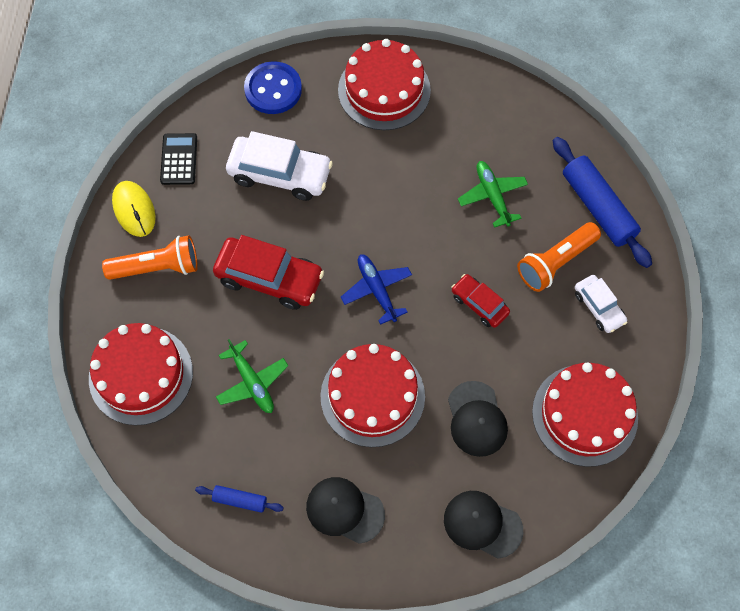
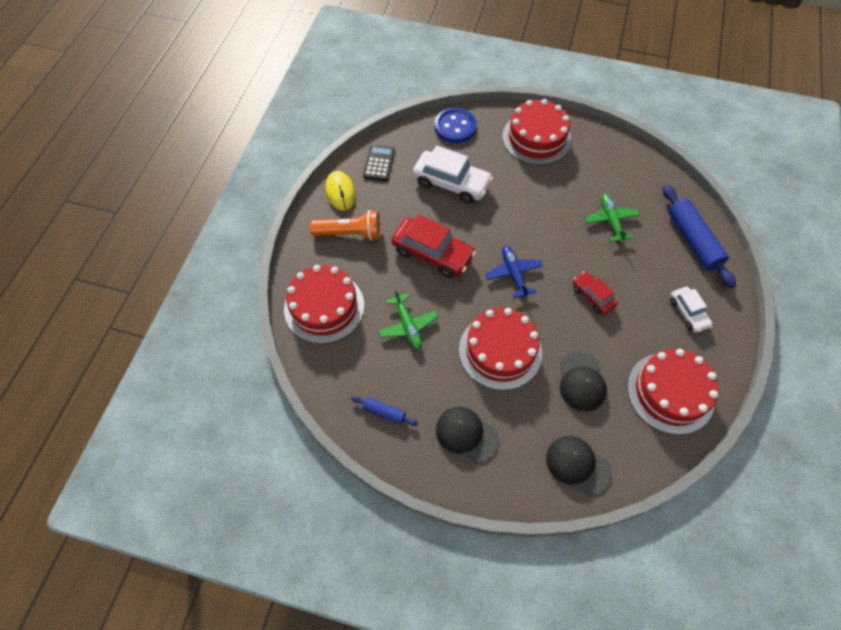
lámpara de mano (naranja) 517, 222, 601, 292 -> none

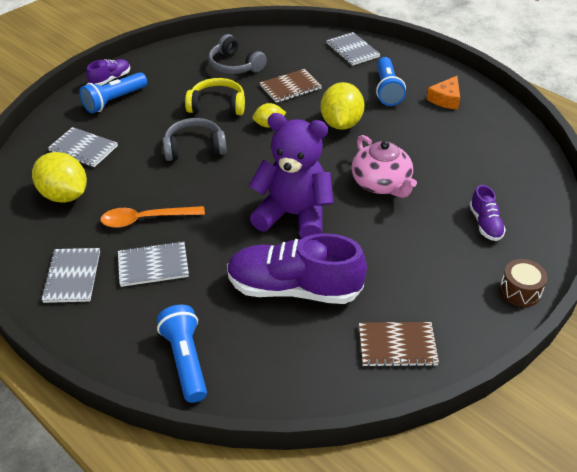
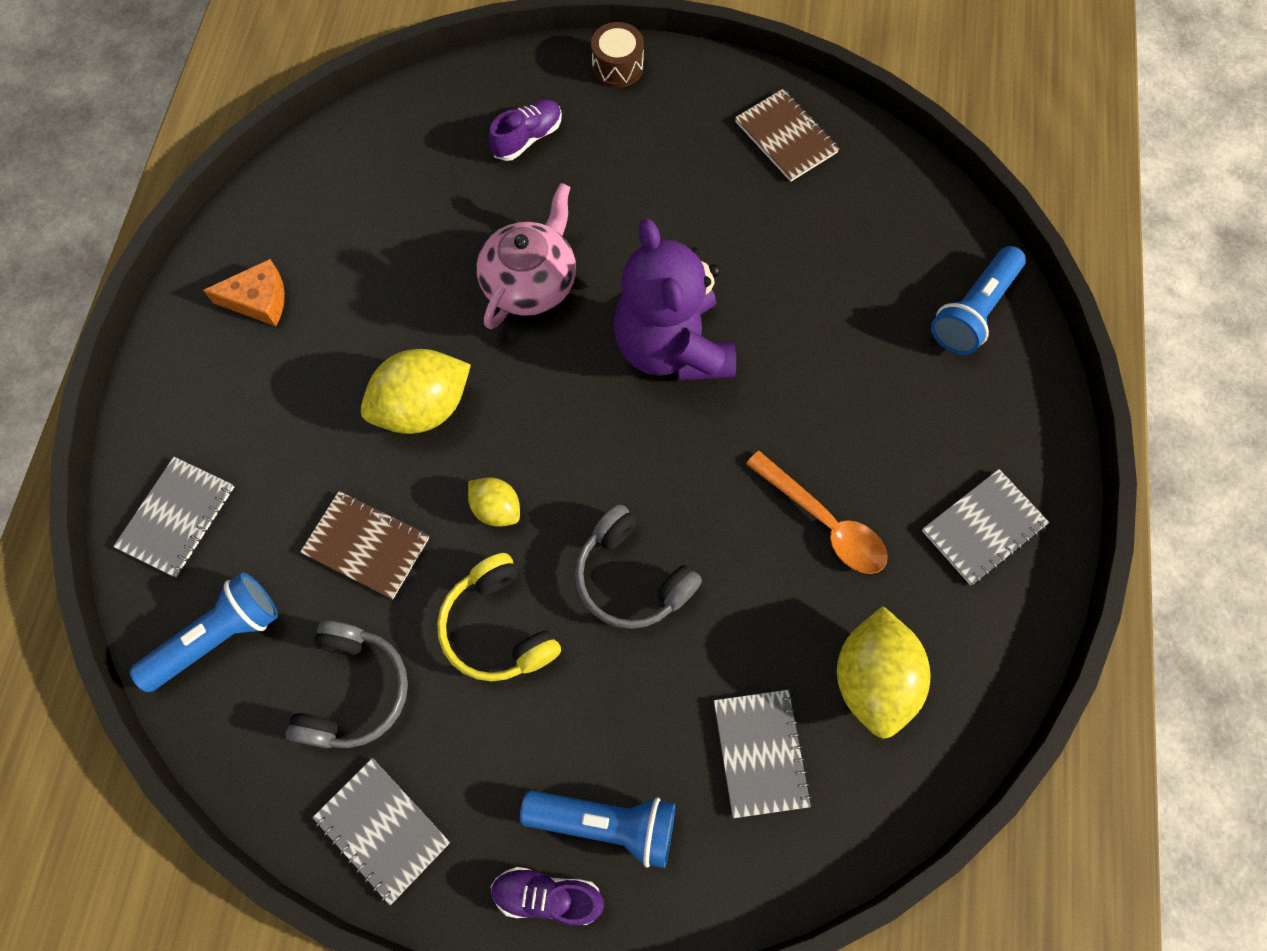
cuaderno (gris) 118, 241, 189, 287 -> cuaderno (gris) 312, 758, 450, 905, relocated
zapato (morado) 227, 233, 367, 304 -> none
lámpara de mano (azul) 376, 57, 406, 106 -> lámpara de mano (azul) 130, 573, 278, 692, relocated

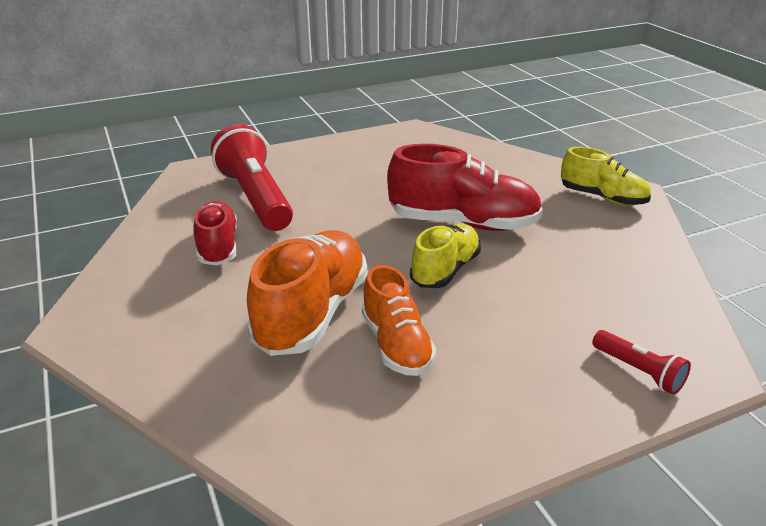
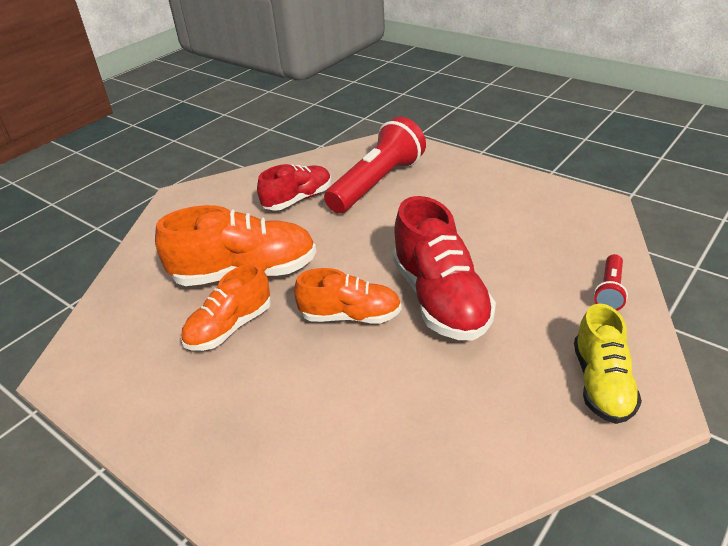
zapato (amarillo) 410, 224, 481, 288 -> zapato (naranja) 294, 268, 402, 323
lámpara de mano (rojo) 592, 330, 691, 395 -> lámpara de mano (rojo) 594, 254, 628, 311, relocated

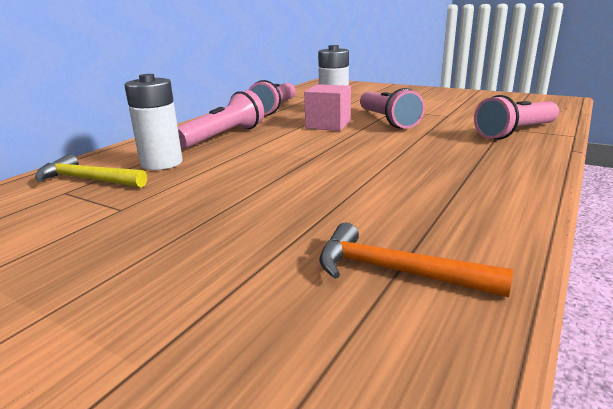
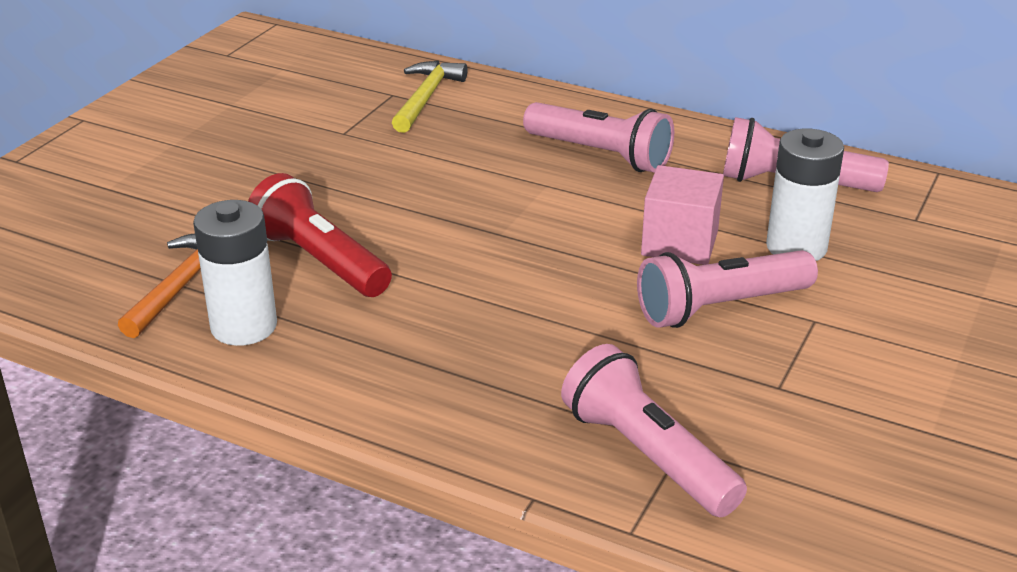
pila (blanco) 124, 74, 182, 170 -> pila (blanco) 193, 200, 277, 346, relocated
none -> lámpara de mano (rojo) 248, 173, 392, 297

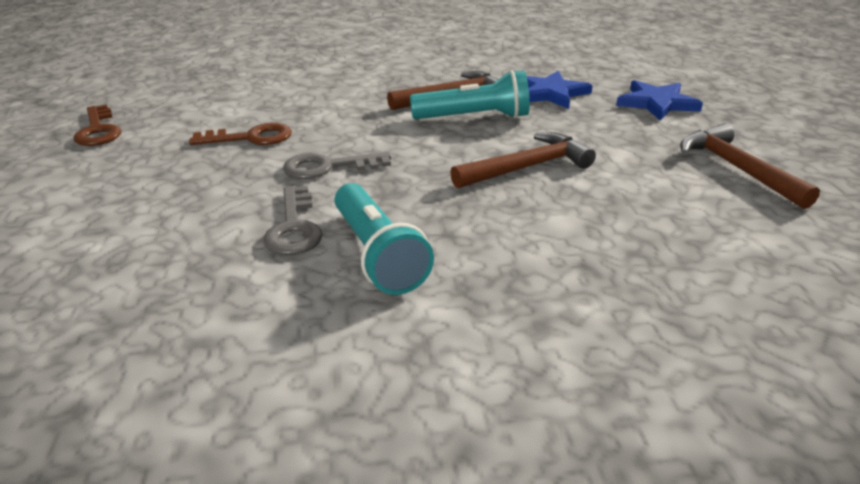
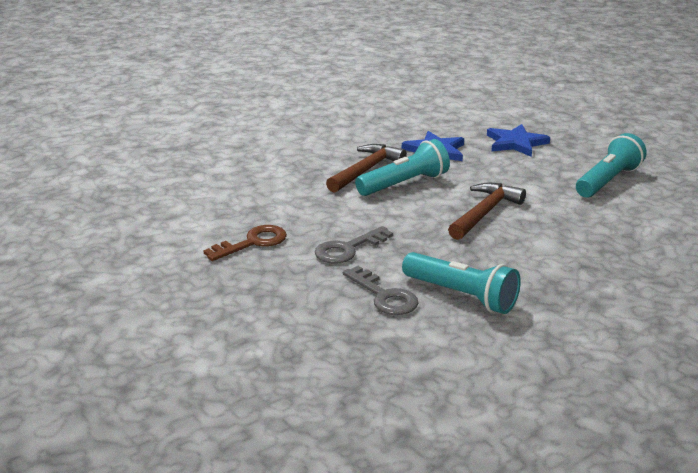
llave (marrón) 73, 104, 121, 146 -> none
martillo (marrón) 680, 124, 820, 209 -> lámpara de mano (turquesa) 576, 133, 647, 197

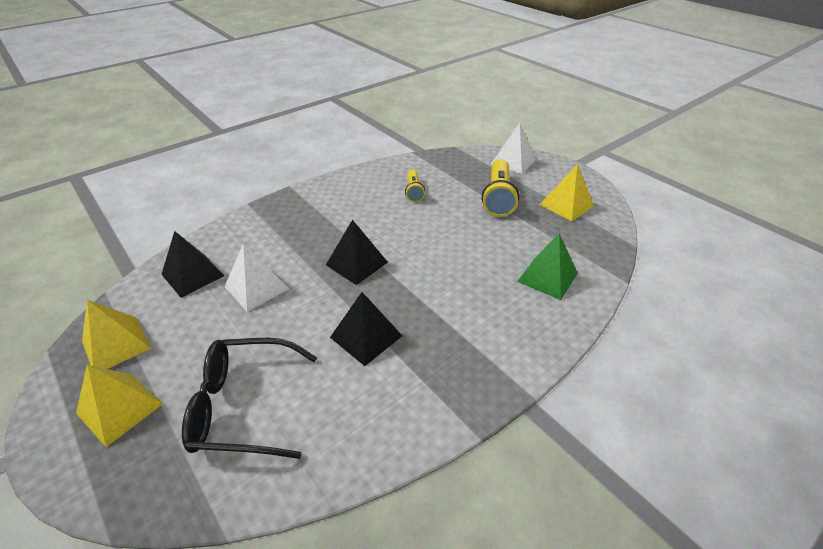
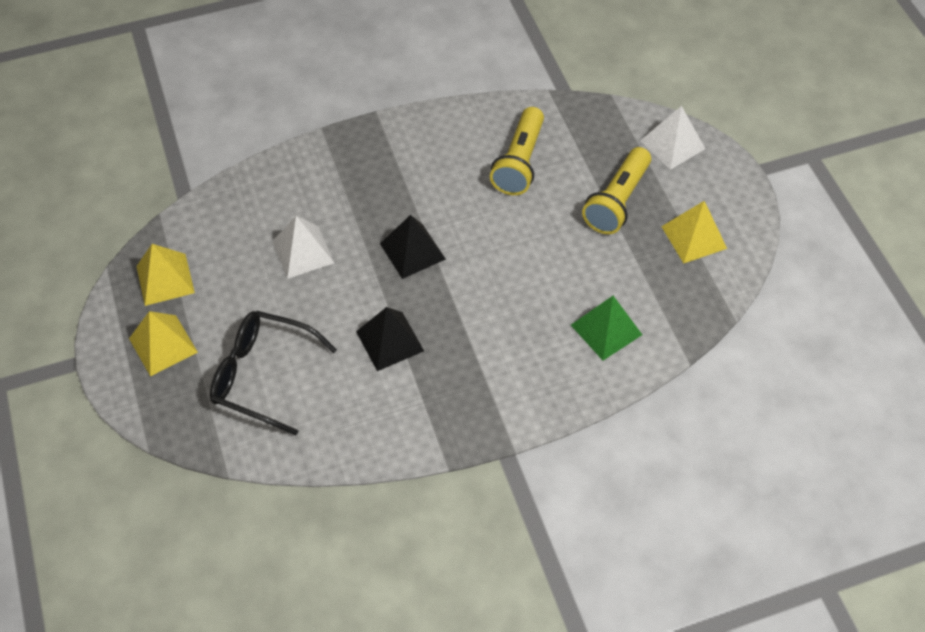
pirámide (negro) 161, 231, 224, 298 -> none
lámpara de mano (amarillo) 405, 169, 425, 202 -> lámpara de mano (amarillo) 490, 107, 544, 195, x1.73

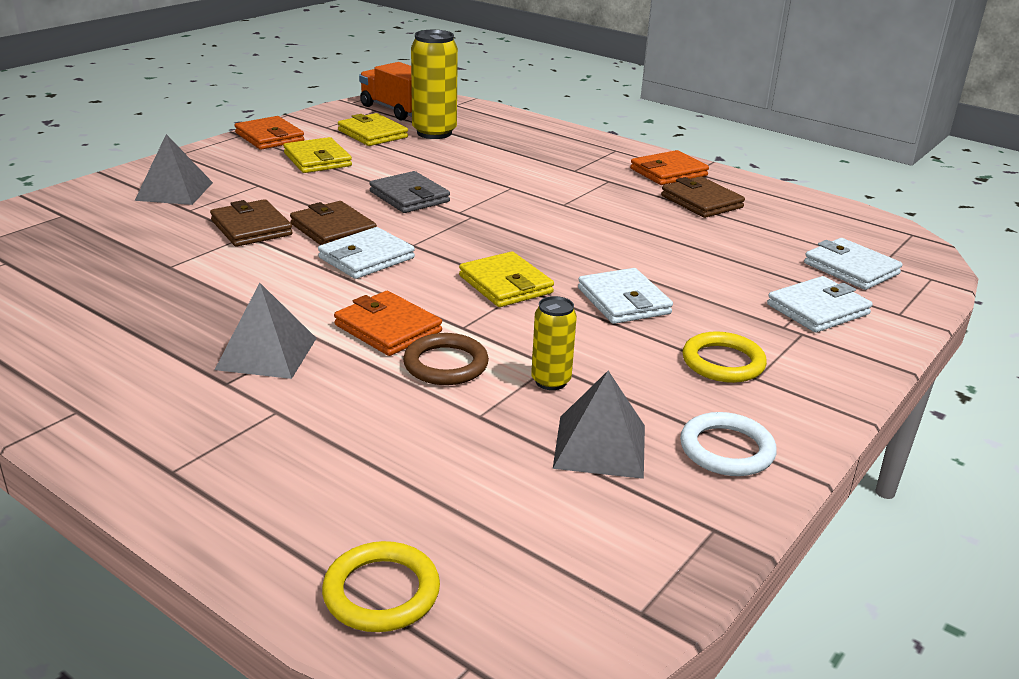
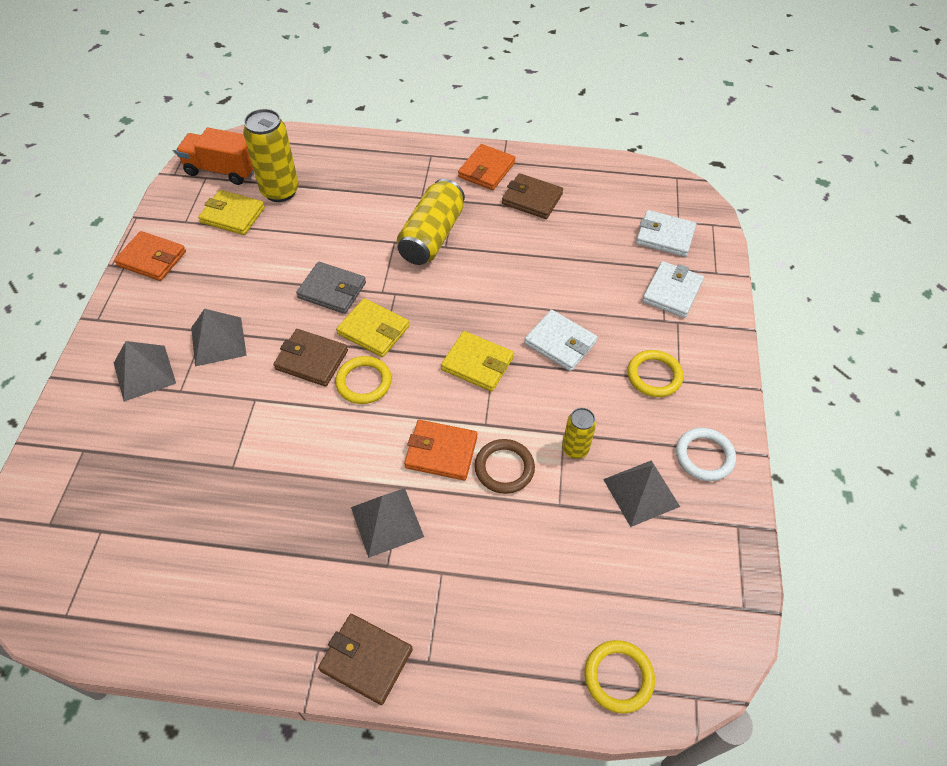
cartera (marrón) 210, 199, 293, 247 -> cartera (marrón) 318, 614, 413, 705, relocated
cartera (amarillo) 283, 137, 352, 173 -> cartera (amarillo) 336, 298, 409, 357, relocated
cartera (blanco) 318, 227, 415, 279 -> anillo (amarillo) 335, 356, 392, 404
none -> pirámide (gris) 191, 309, 247, 366
none -> lata (amarillo) 397, 179, 465, 265

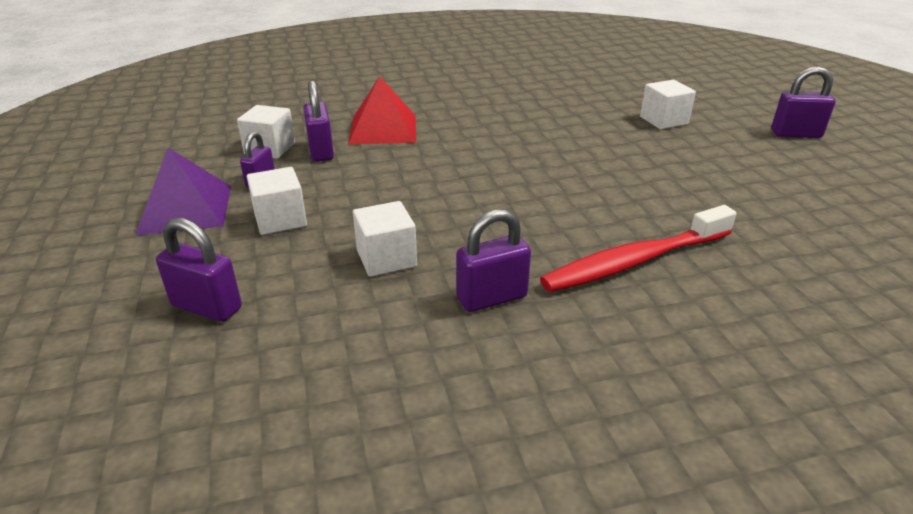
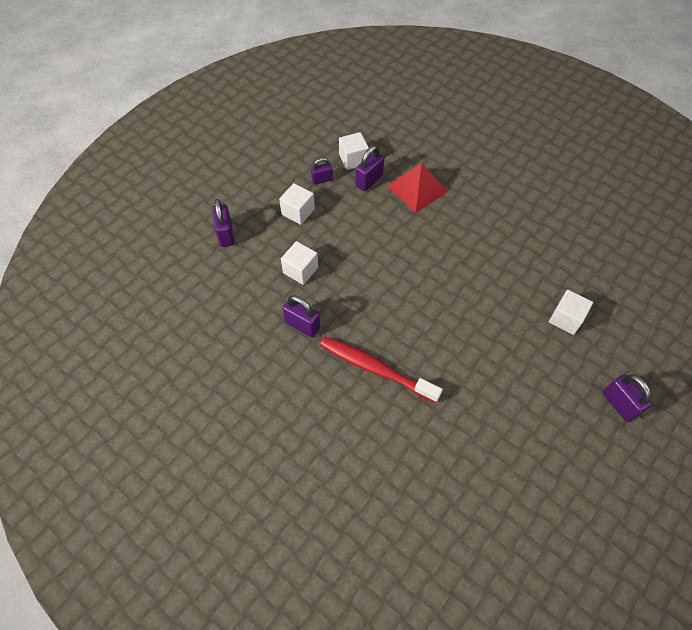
pirámide (morado) 135, 148, 231, 235 -> none

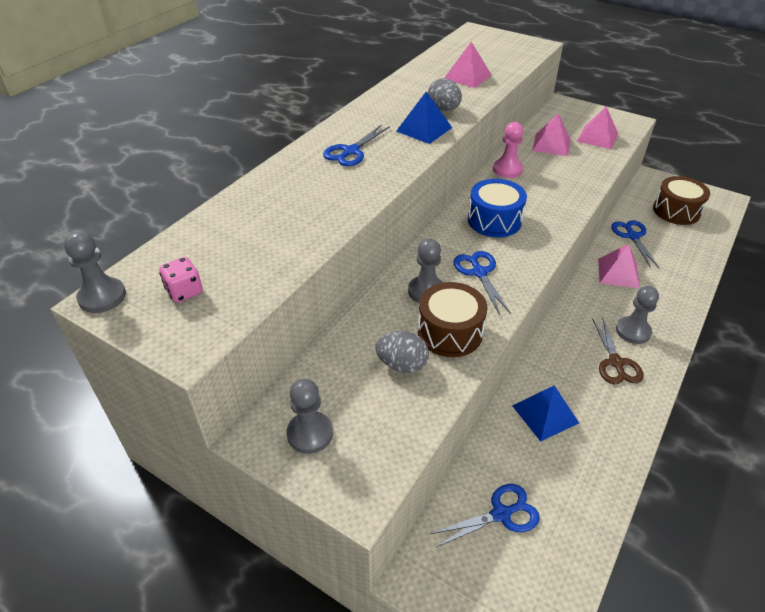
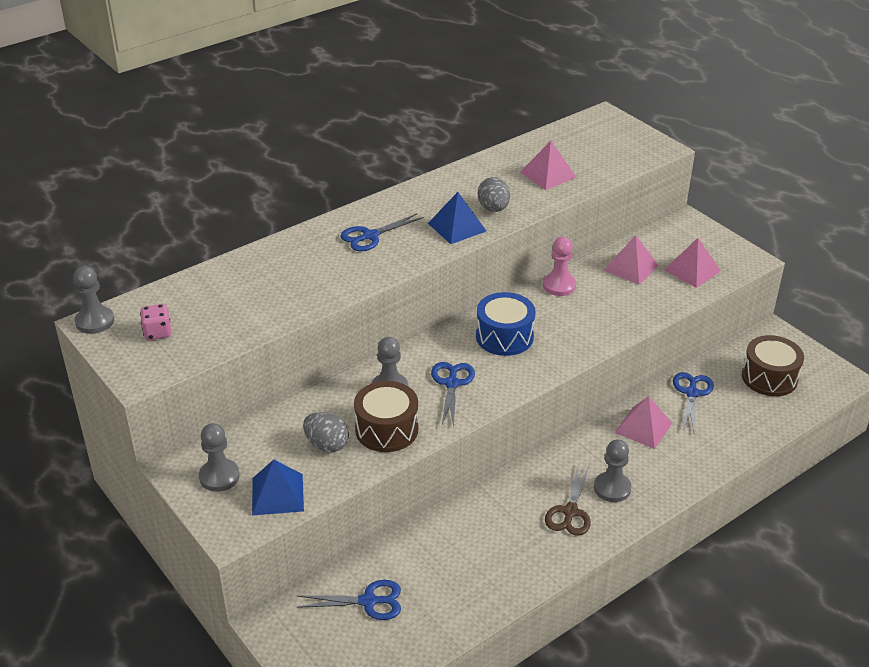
pirámide (azul) 512, 385, 579, 442 -> pirámide (azul) 252, 459, 304, 516, relocated

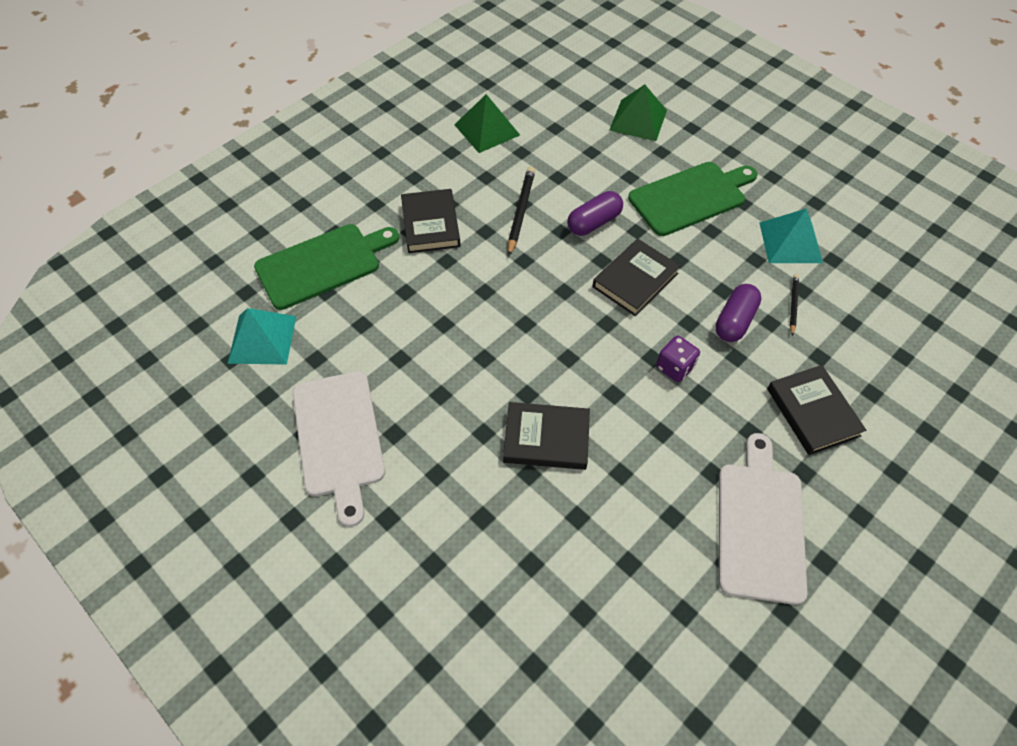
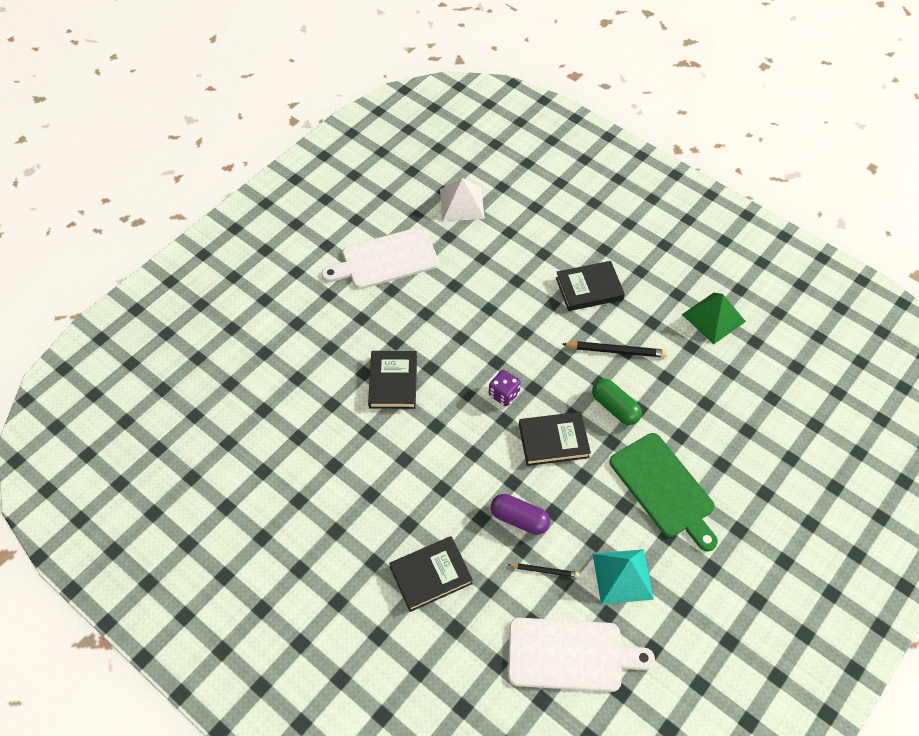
pirámide (turquesa) 227, 308, 296, 365 -> pirámide (blanco) 440, 178, 485, 221
tabla de cortar (verde) 254, 224, 399, 310 -> none
cápsula (morado) 567, 191, 623, 236 -> cápsula (verde) 592, 379, 642, 425
libro (negro) 593, 239, 681, 316 -> libro (negro) 519, 412, 591, 466, 45 degrees counterclockwise
pirámide (verde) 609, 84, 667, 141 -> none
dado (morado) 656, 335, 700, 382 -> dado (morado) 489, 370, 521, 406, relocated
tabla de cortar (blanco) 719, 433, 808, 605 -> tabla de cortar (blanco) 508, 618, 655, 692, relocated

